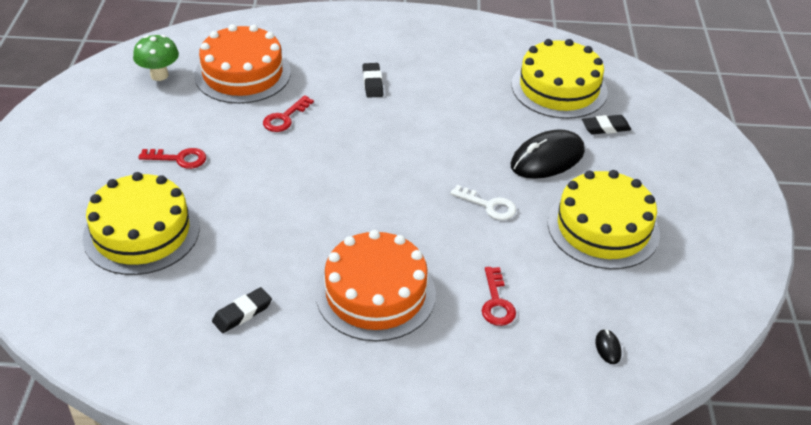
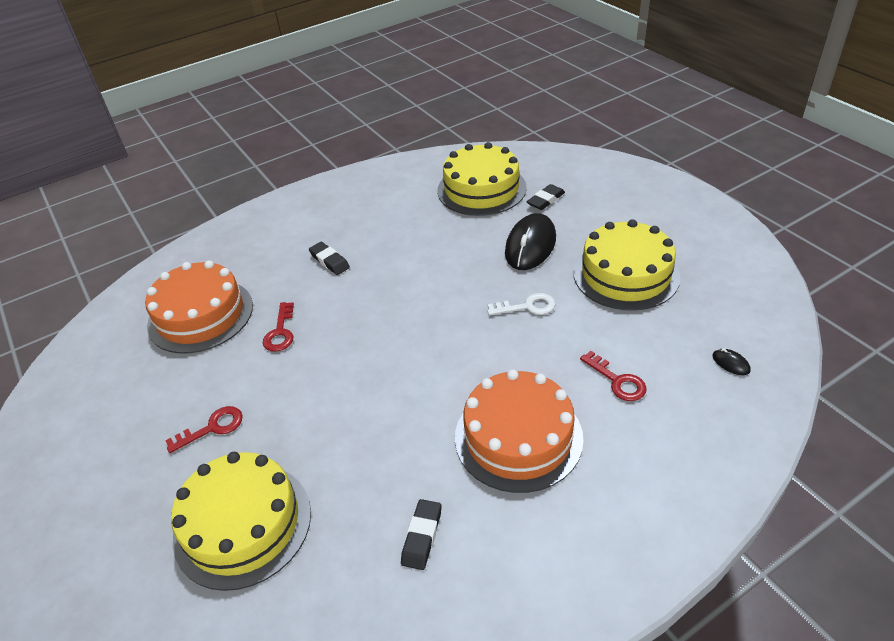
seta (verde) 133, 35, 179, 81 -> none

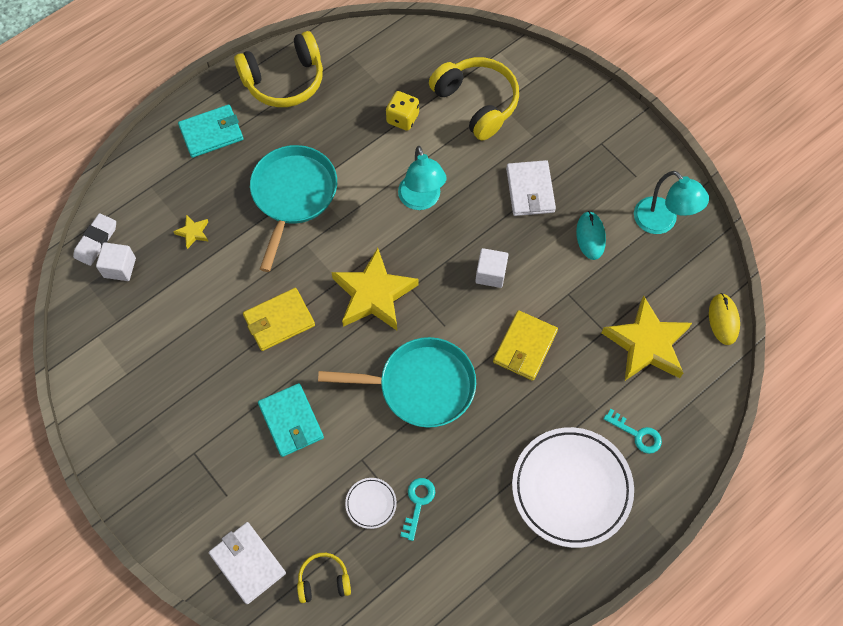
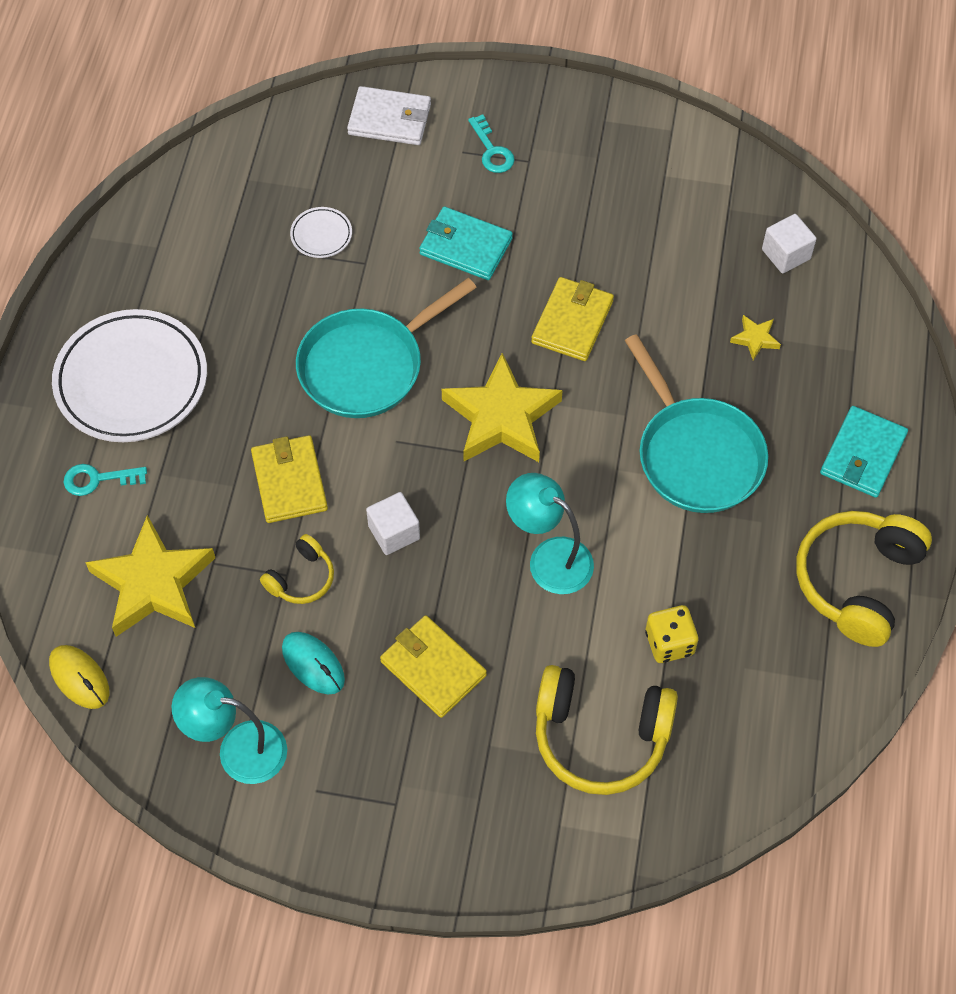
goma de borrar (blanco) 73, 213, 116, 266 -> none
auriculares (amarillo) 297, 553, 351, 603 -> auriculares (amarillo) 260, 534, 334, 604, relocated
llave (turquesa) 400, 478, 435, 541 -> llave (turquesa) 468, 114, 514, 173, relocated
cartera (blanco) 506, 160, 556, 216 -> cartera (amarillo) 380, 615, 487, 718

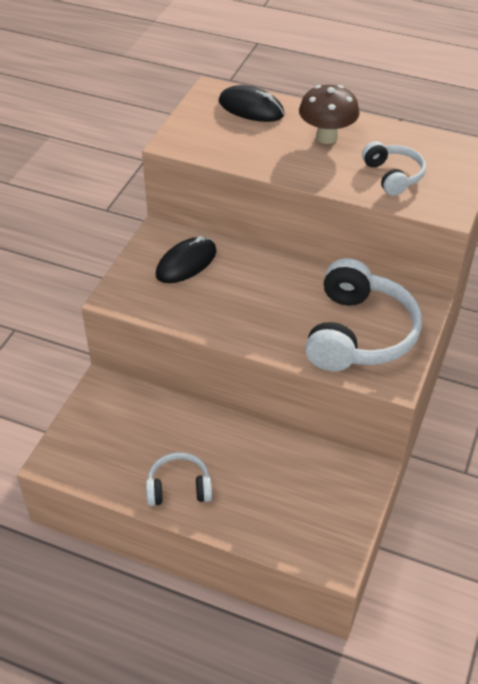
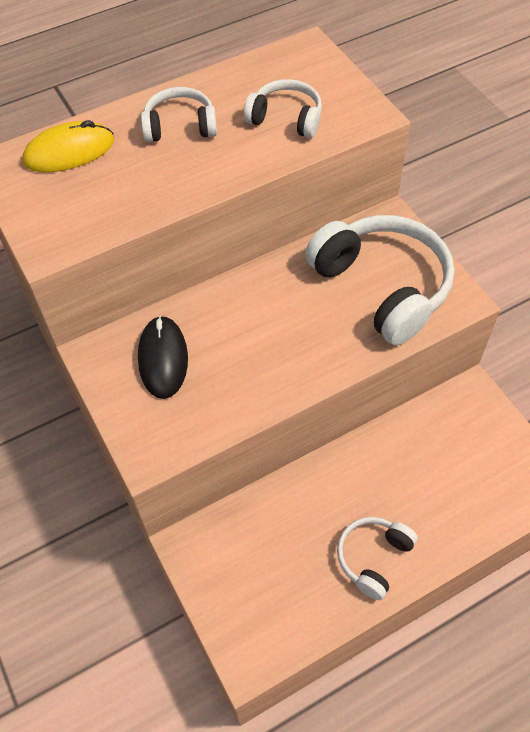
ratón (negro) 219, 85, 285, 122 -> ratón (amarillo) 23, 120, 114, 172
seta (marrón) 299, 85, 360, 144 -> auriculares (blanco) 141, 87, 217, 142

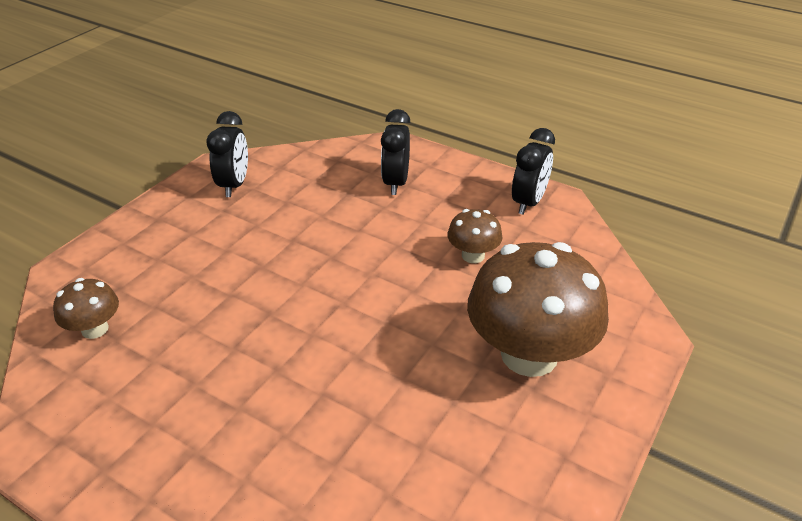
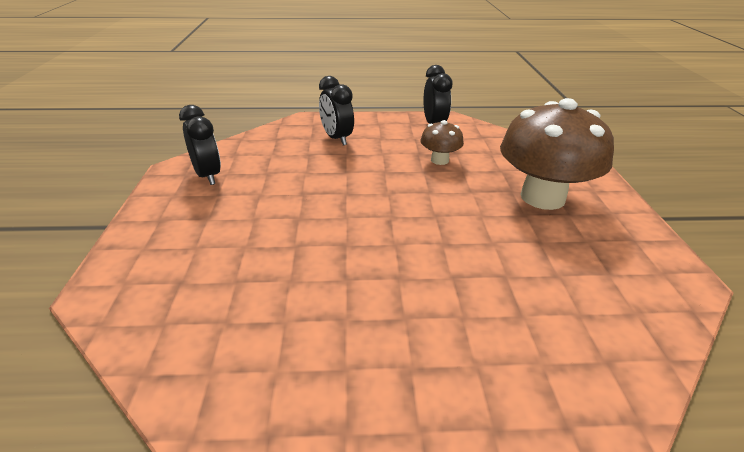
seta (marrón) 53, 278, 119, 339 -> none

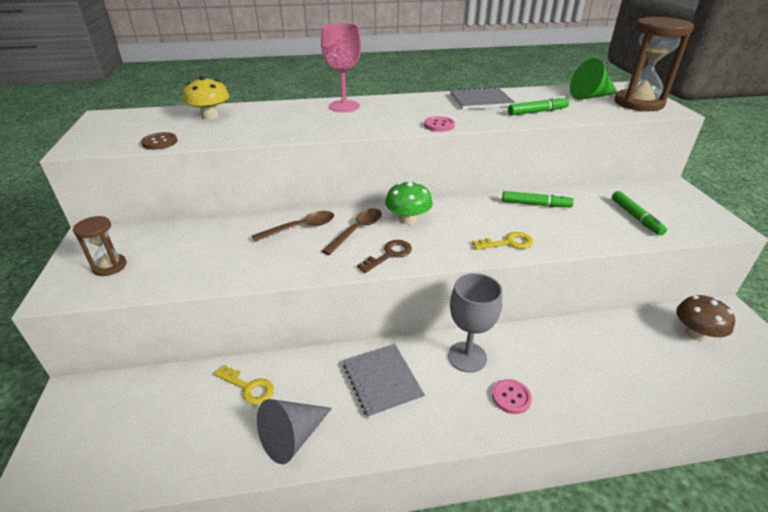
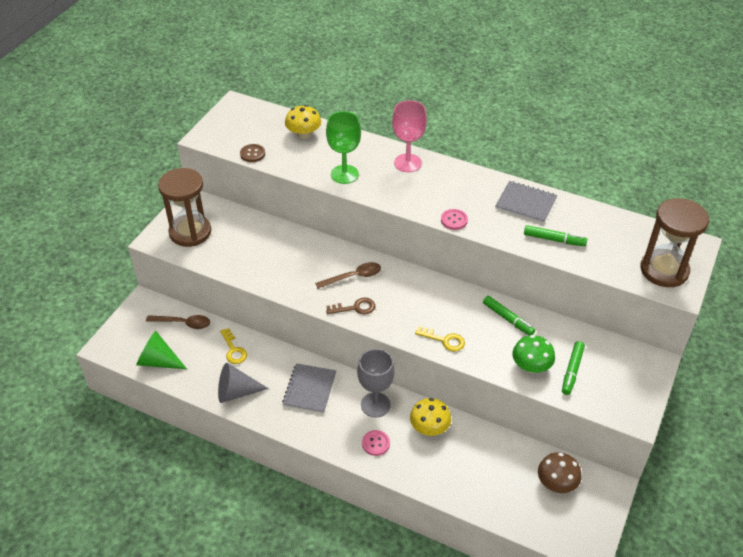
reloj de arena (marrón) 73, 216, 127, 276 -> reloj de arena (marrón) 158, 168, 211, 247, x1.93
cuchara (marrón) 252, 211, 334, 242 -> cuchara (marrón) 146, 315, 210, 329, relocated
seta (verde) 385, 182, 433, 225 -> seta (verde) 512, 335, 555, 373, relocated
cono (verde) 570, 58, 617, 100 -> cono (verde) 136, 331, 187, 369, relocated
none -> copa (verde) 326, 111, 361, 184
none -> seta (amarillo) 410, 398, 451, 436

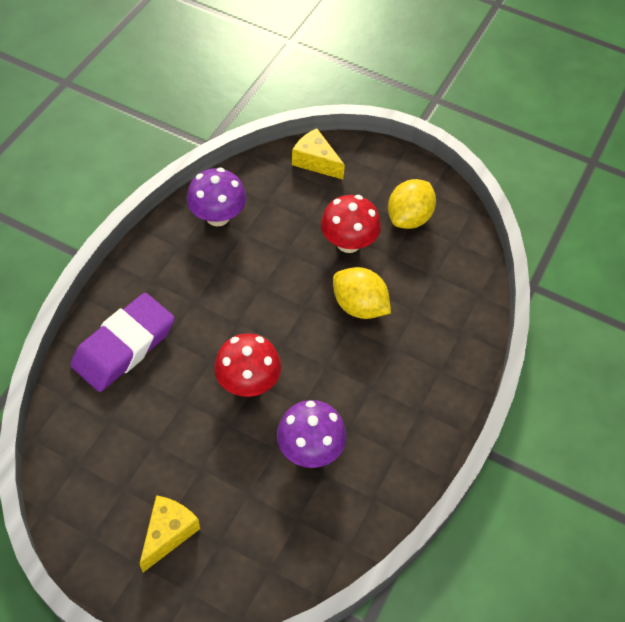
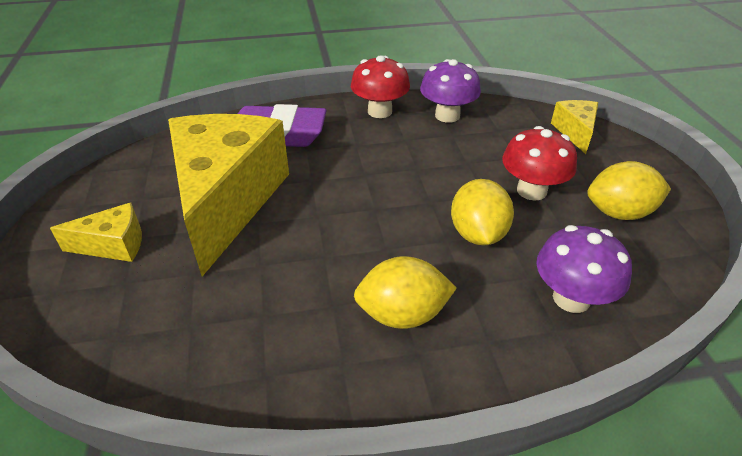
seta (rojo) 214, 333, 281, 397 -> seta (rojo) 351, 55, 410, 118, relocated
seta (morado) 277, 400, 347, 468 -> seta (morado) 536, 225, 632, 313, relocated
none -> queso (amarillo) 168, 114, 289, 276
none -> limón (amarillo) 354, 256, 457, 329

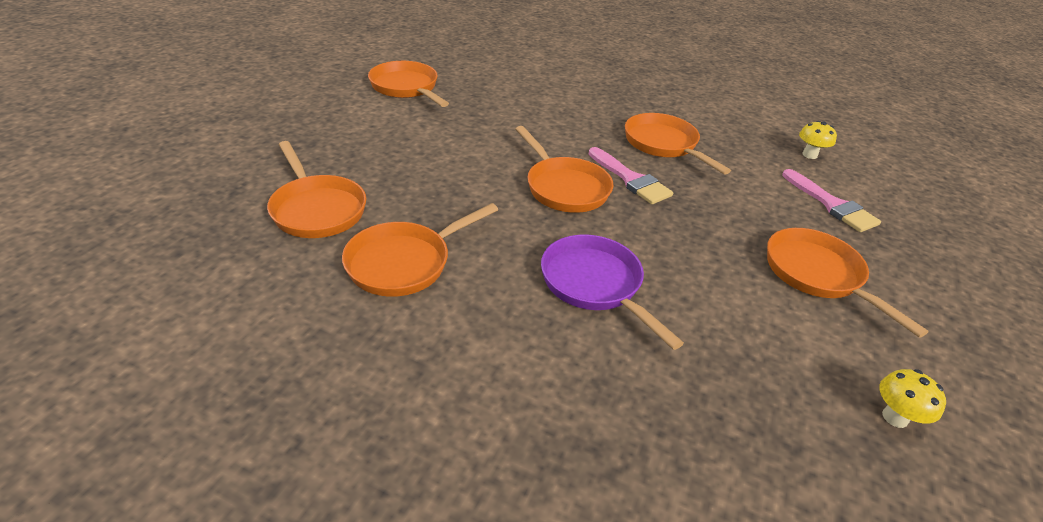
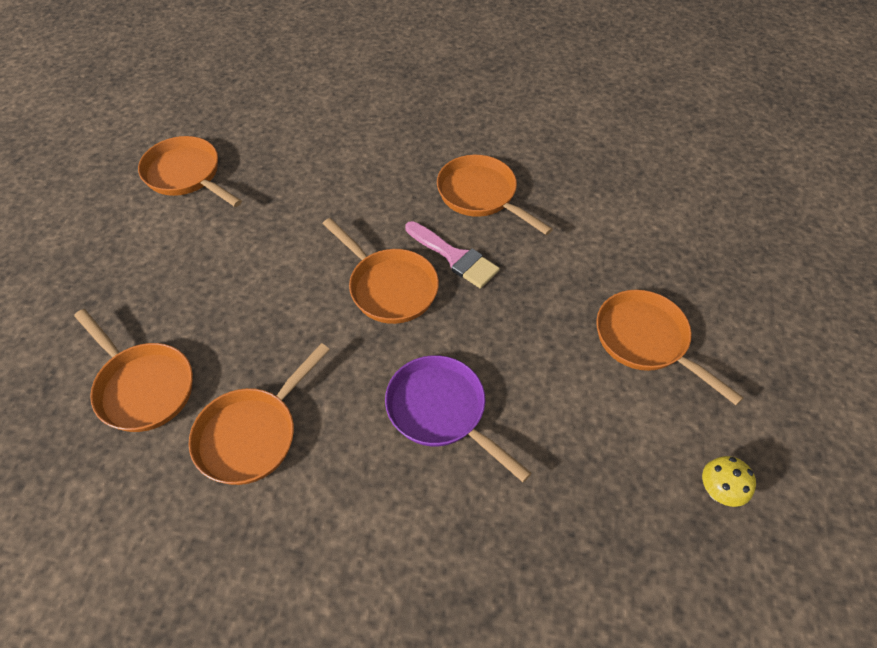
pincel (rosa) 782, 169, 881, 232 -> none
seta (amarillo) 799, 121, 837, 159 -> none

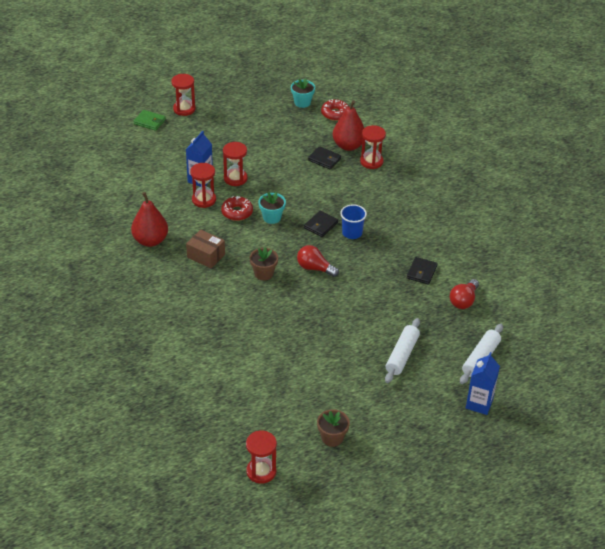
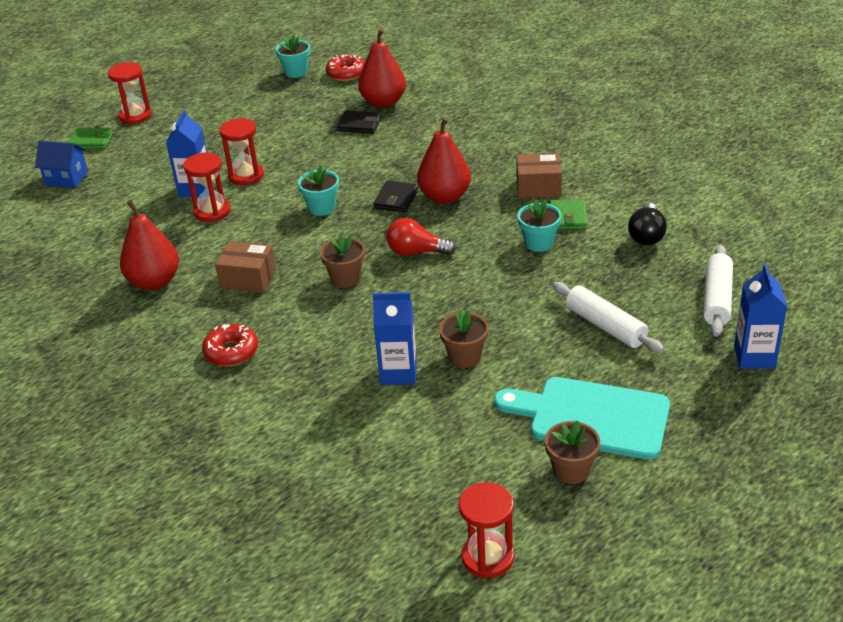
rosquilla (rojo) 221, 196, 253, 221 -> rosquilla (rojo) 202, 324, 258, 366, relocated
vaso (azul) 340, 204, 367, 239 -> pera (rojo) 417, 117, 471, 204
reloj de arena (rojo) 360, 125, 386, 169 -> none
rodillo (blanco) 385, 318, 420, 383 -> rodillo (blanco) 552, 282, 664, 353, 45 degrees counterclockwise
cartera (negro) 407, 257, 438, 285 -> cartera (verde) 550, 199, 588, 230
bombilla (rojo) 450, 279, 479, 309 -> bombilla (negro) 628, 203, 667, 245
none -> casa (azul) 35, 141, 88, 188
none -> cartón de leche (azul) 373, 292, 417, 385
none -> maceta (marrón) 439, 310, 488, 368
none -> tabla de cortar (turquesa) 494, 377, 670, 460
none -> caja (marrón) 516, 153, 562, 198
none -> maceta (turquesa) 517, 199, 561, 252

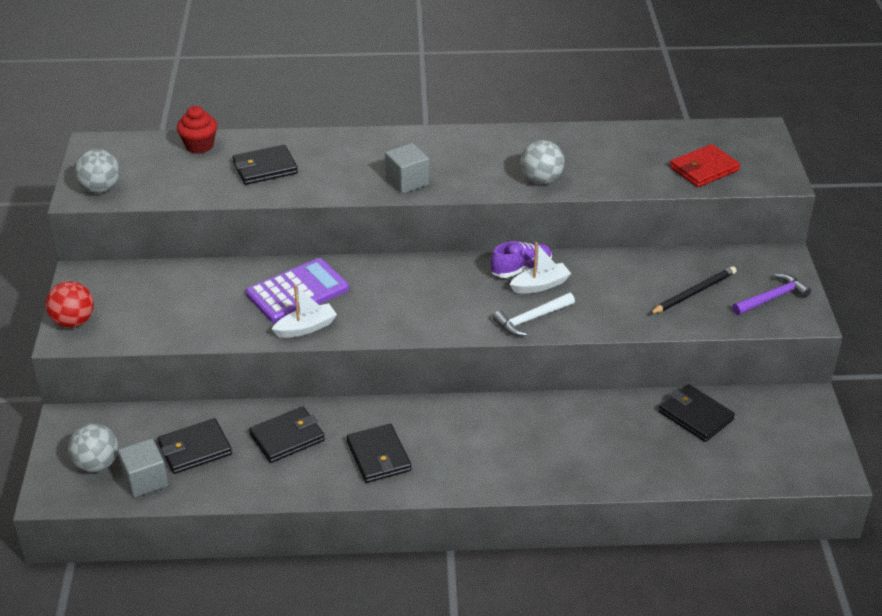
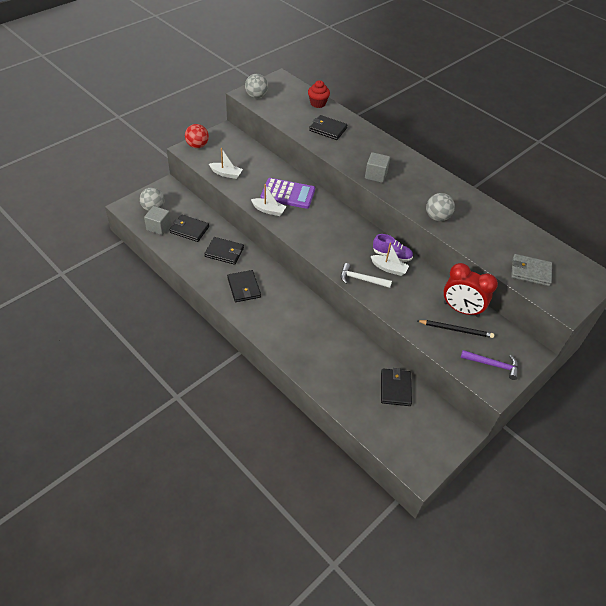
cartera (negro) 347, 424, 411, 483 -> cartera (negro) 227, 270, 261, 302, 45 degrees counterclockwise
cartera (rojo) 670, 144, 740, 187 -> cartera (gris) 511, 254, 552, 286
none -> barco (blanco) 209, 148, 243, 179
none -> despertador (rojo) 444, 263, 498, 317

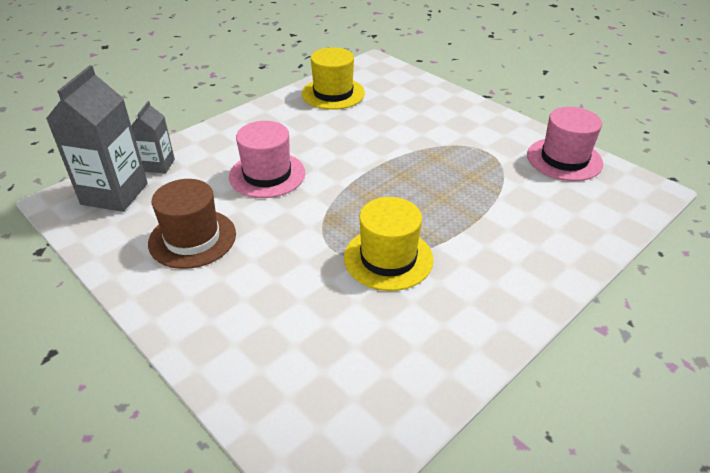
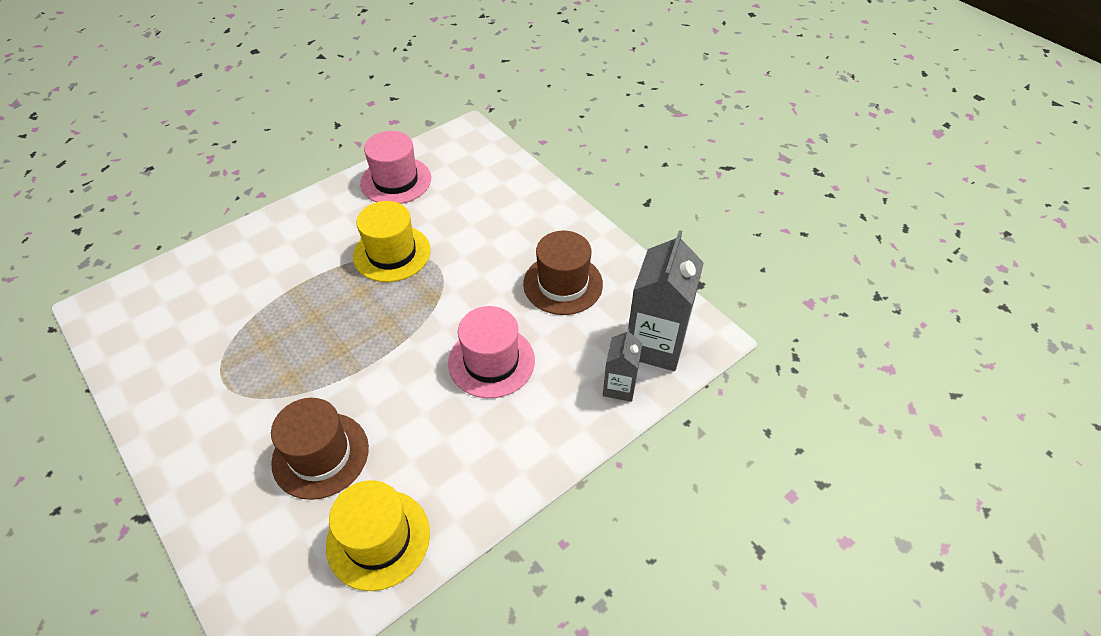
sombrero (rosa) 527, 107, 603, 181 -> sombrero (rosa) 360, 131, 431, 204, relocated
none -> sombrero (marrón) 271, 398, 369, 500

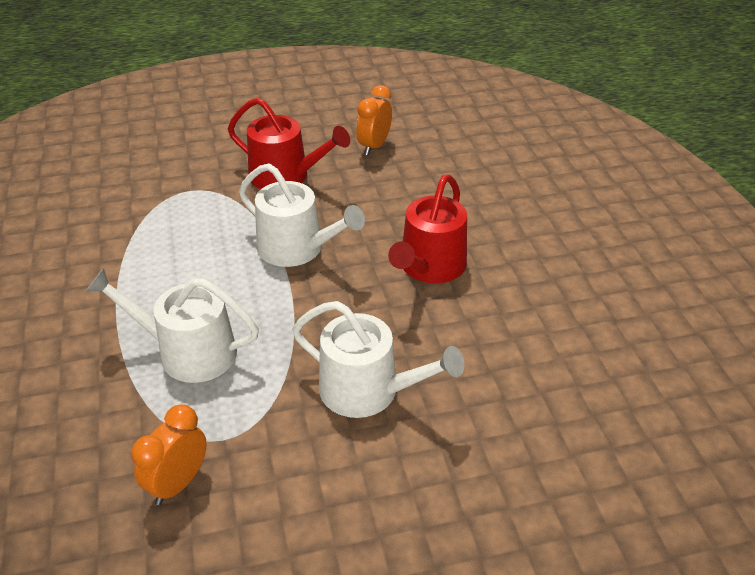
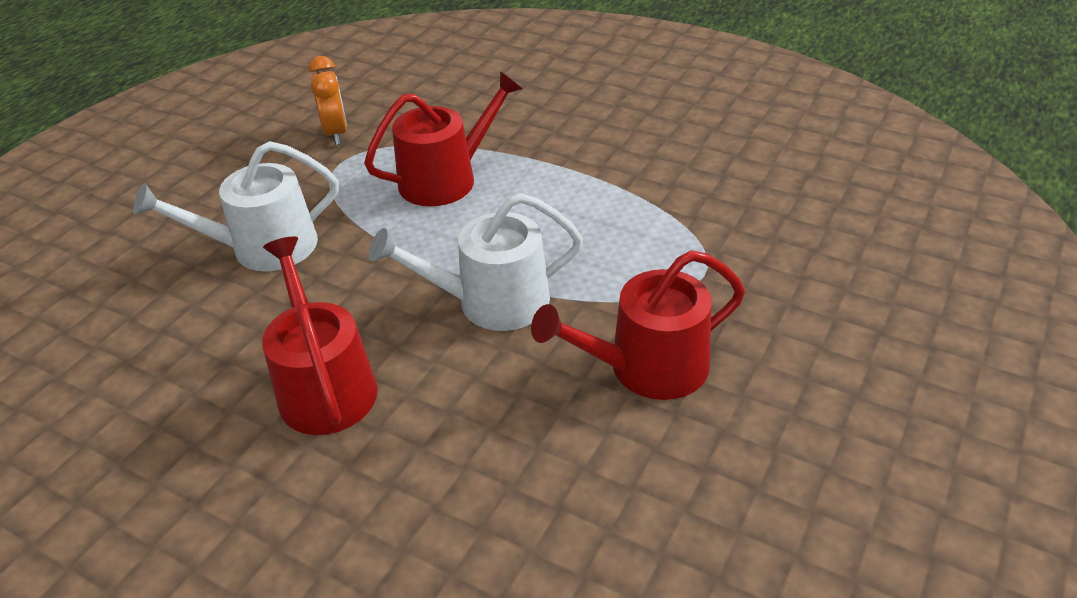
regadera (blanco) 86, 268, 259, 383 -> regadera (rojo) 364, 71, 522, 206
despertador (naranja) 356, 85, 392, 155 -> none

